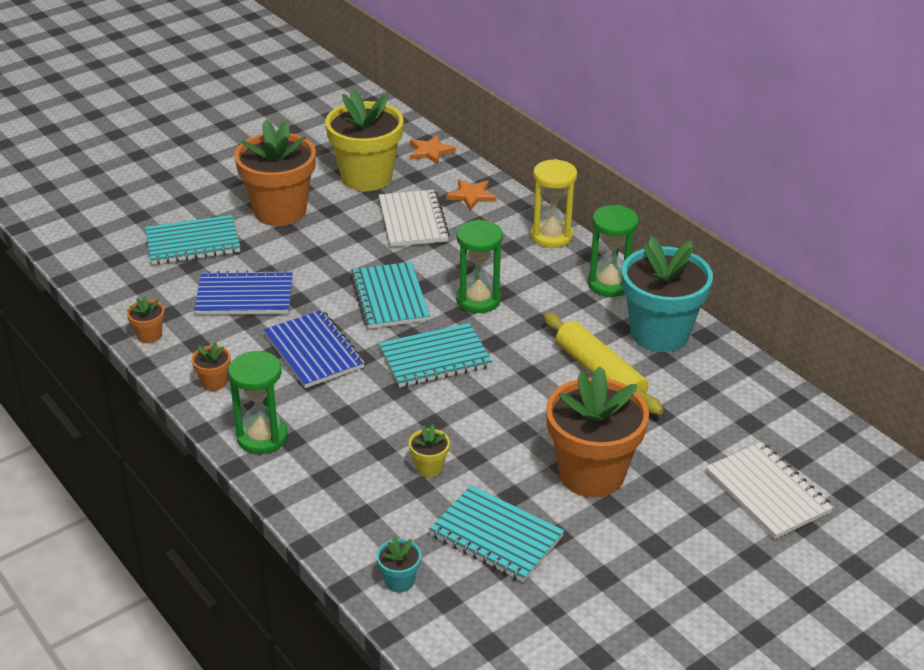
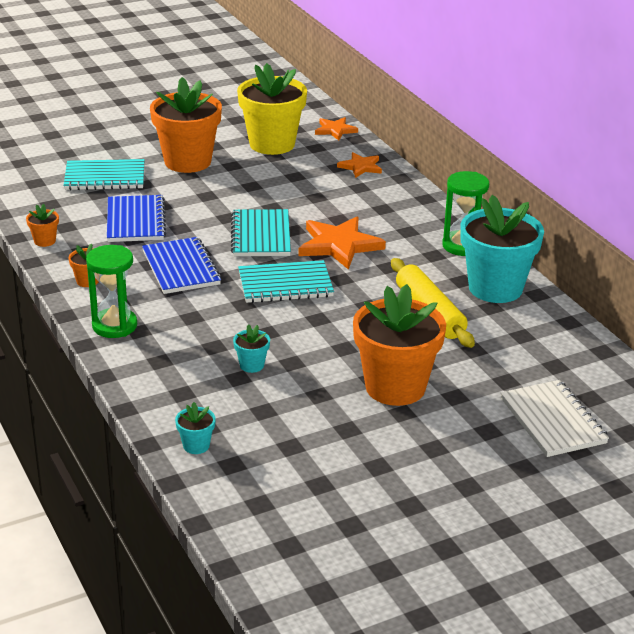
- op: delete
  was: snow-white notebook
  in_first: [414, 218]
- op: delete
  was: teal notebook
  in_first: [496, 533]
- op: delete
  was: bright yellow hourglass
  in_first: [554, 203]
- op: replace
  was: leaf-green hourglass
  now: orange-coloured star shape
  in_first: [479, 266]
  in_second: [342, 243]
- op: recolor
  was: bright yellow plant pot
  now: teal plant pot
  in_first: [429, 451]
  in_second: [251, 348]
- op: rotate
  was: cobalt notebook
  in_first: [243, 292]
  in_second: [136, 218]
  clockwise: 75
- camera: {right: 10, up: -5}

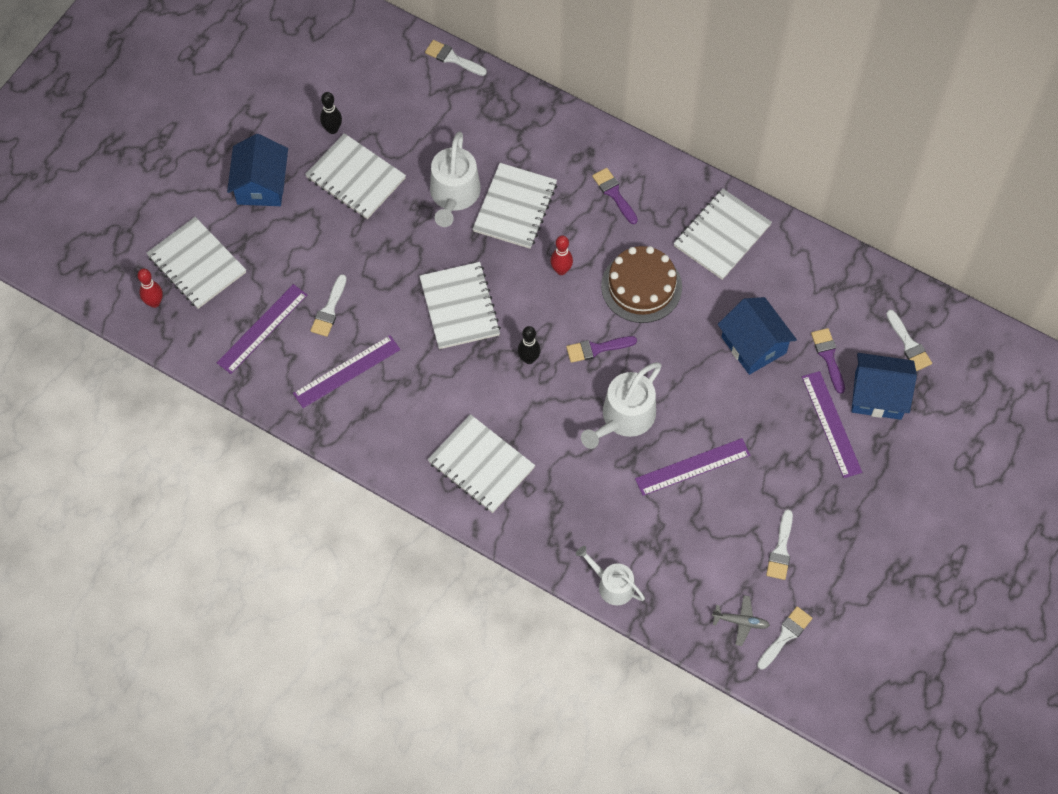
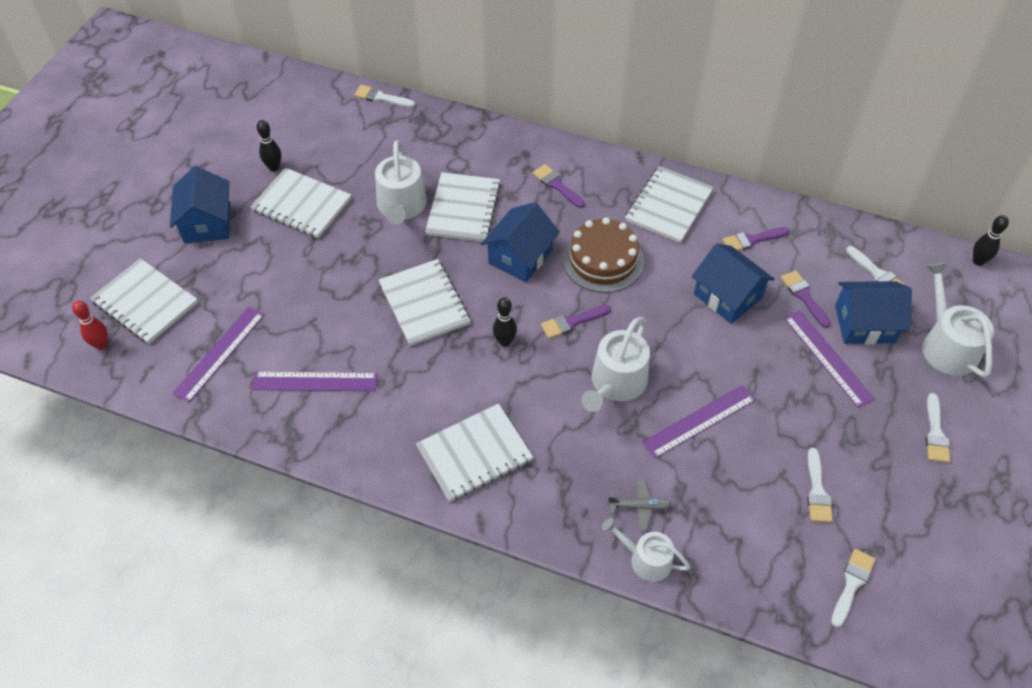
- op: insert
  now: purple paintbrush
  in_second: [756, 239]
- op: insert
  now: snow-white watering pot
  in_second: [958, 320]
- op: insert
  now: ebony bowling pin
  in_second: [991, 240]
- op: move
  was: snow-white paintbrush
  in_first: [328, 305]
  in_second: [937, 428]
- op: move
  was: grey aeroplane
  in_first: [741, 620]
  in_second: [639, 504]
- op: replace
  was: scarlet bowling pin
  now: cobalt cottage
  in_first: [562, 255]
  in_second: [520, 242]
- op: rotate
  was: purple measuring stick
  in_first: [347, 371]
  in_second: [315, 381]
  clockwise: 45
- op: rotate
  was: snow-white notebook
  in_first: [481, 463]
  in_second: [474, 452]
  clockwise: -60
- camera: {right: -10, up: -10}

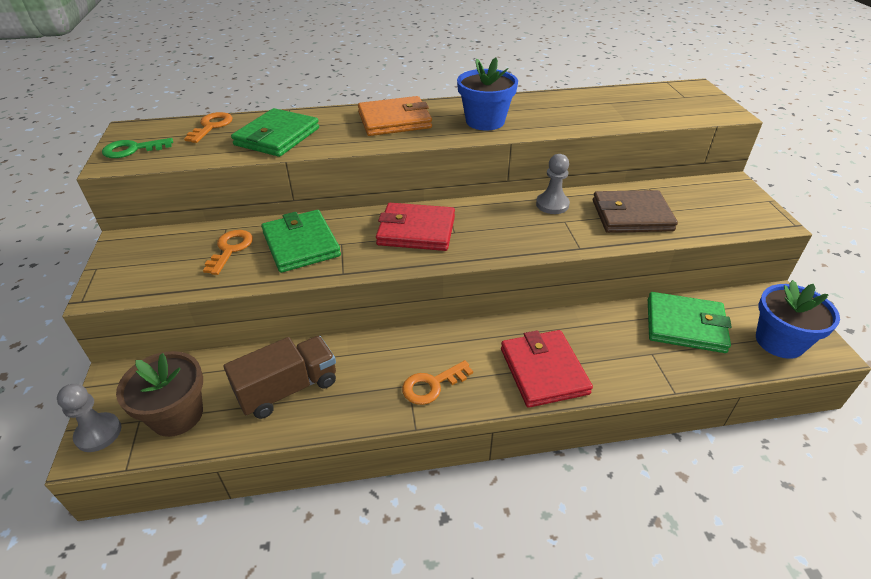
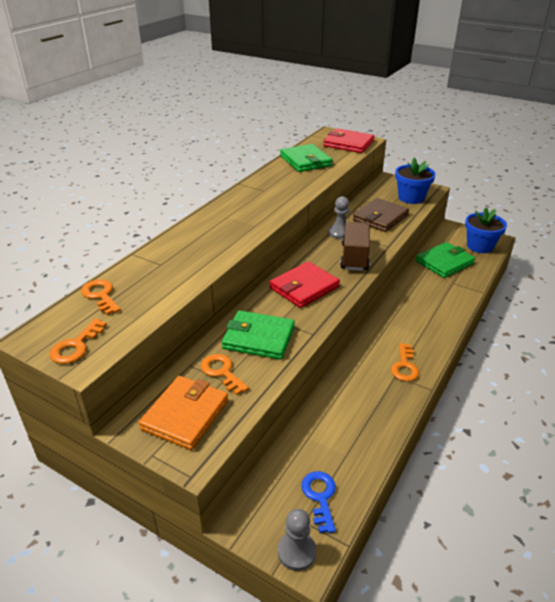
- op: move
  was: russet toy truck
  in_first: [279, 377]
  in_second: [355, 246]
- op: move
  was: leaf-green wallet
  in_first: [275, 132]
  in_second: [306, 158]
- op: move
  was: orange-coloured wallet
  in_first: [395, 116]
  in_second: [183, 413]
- op: move
  was: cobalt plant pot
  in_first: [487, 93]
  in_second: [415, 180]
- op: move
  was: scarlet wallet
  in_first: [547, 369]
  in_second: [349, 140]
- op: replace
  was: russet plant pot
  now: cobalt door key
  in_first: [159, 394]
  in_second: [318, 502]
- op: recolor
  was: leaf-green door key
  now: orange-coloured door key
  in_first: [137, 148]
  in_second: [78, 341]
- camera: {right: -50, up: -5}

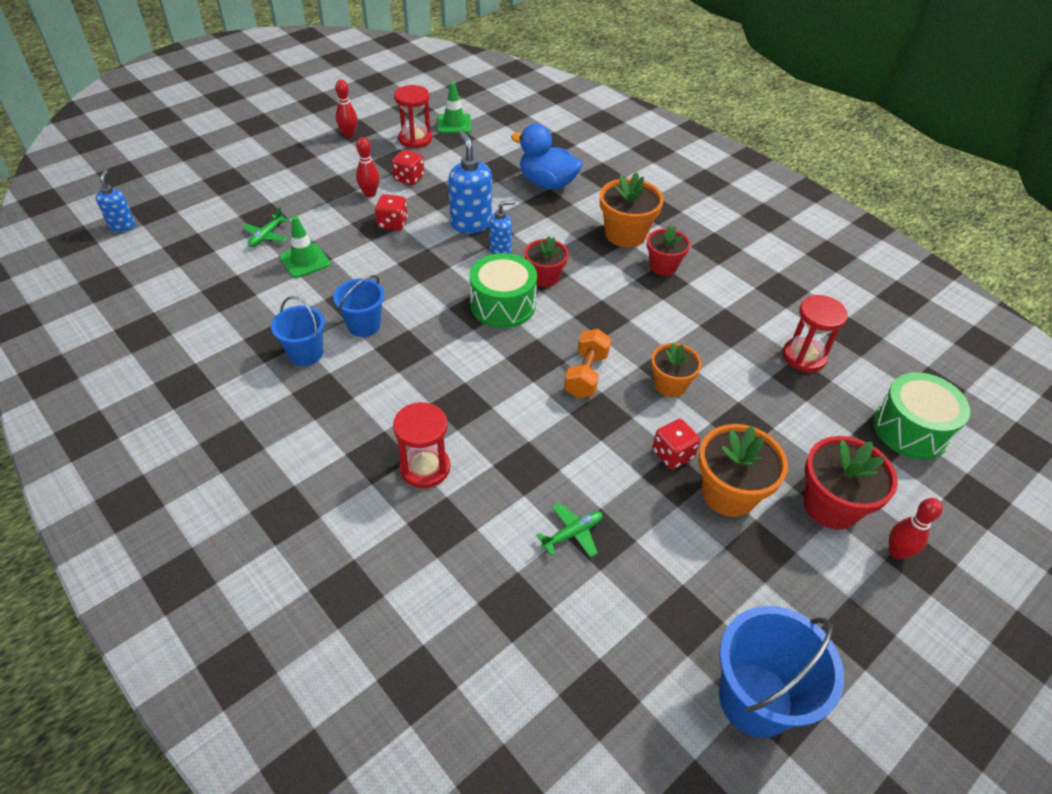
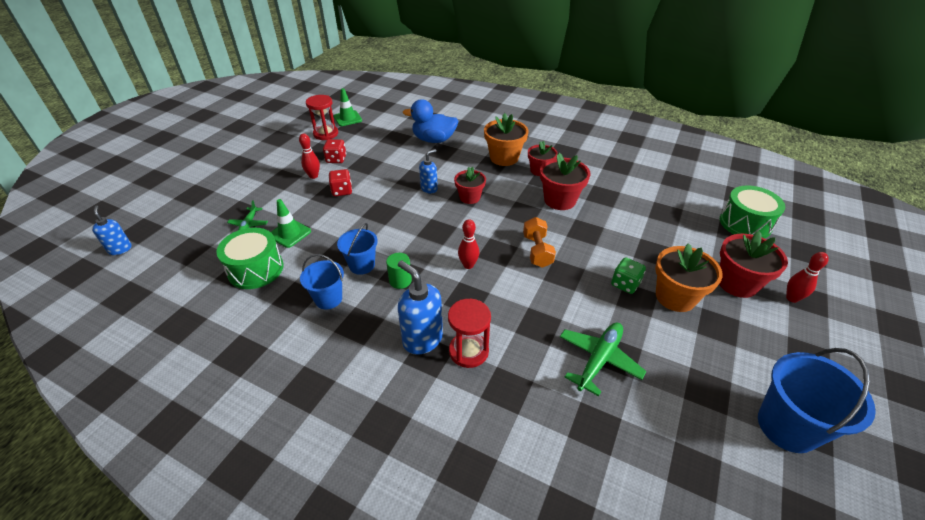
- op: delete
  was: orange-coloured plant pot
  in_first: [676, 369]
- op: delete
  was: scarlet hourglass
  in_first: [815, 333]
- op: insert
  now: leaf-green cylinder shape
  in_second: [399, 271]
- op: insert
  now: scarlet plant pot
  in_second: [565, 181]
- op: move
  was: scarlet bowling pin
  in_first: [346, 109]
  in_second: [468, 244]
- op: move
  was: cobalt pump bottle
  in_first: [470, 182]
  in_second: [420, 307]
- op: move
  was: leaf-green snare drum
  in_first: [503, 290]
  in_second: [249, 258]
- op: recolor
  was: scarlet die
  now: leaf-green die
  in_first: [676, 444]
  in_second: [628, 275]
- op: resize
  was: leaf-green aeroplane
  in_first: [569, 530]
  in_second: [603, 359]
  ratio: 1.69
- camera: {right: -20, up: -5}

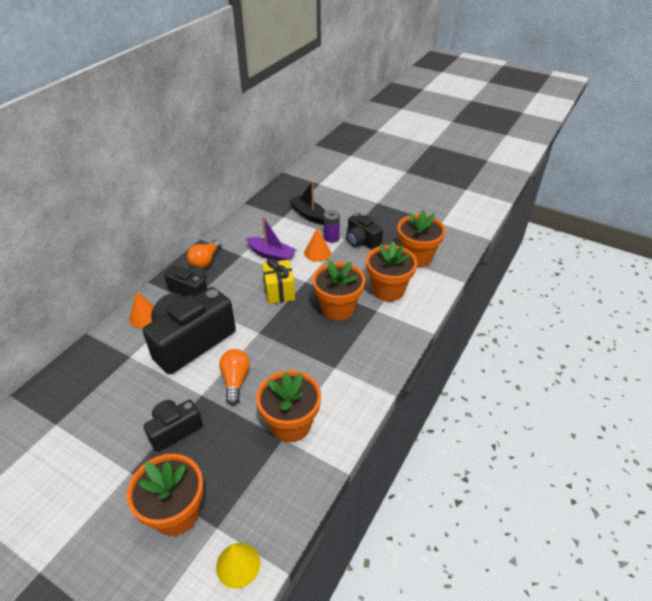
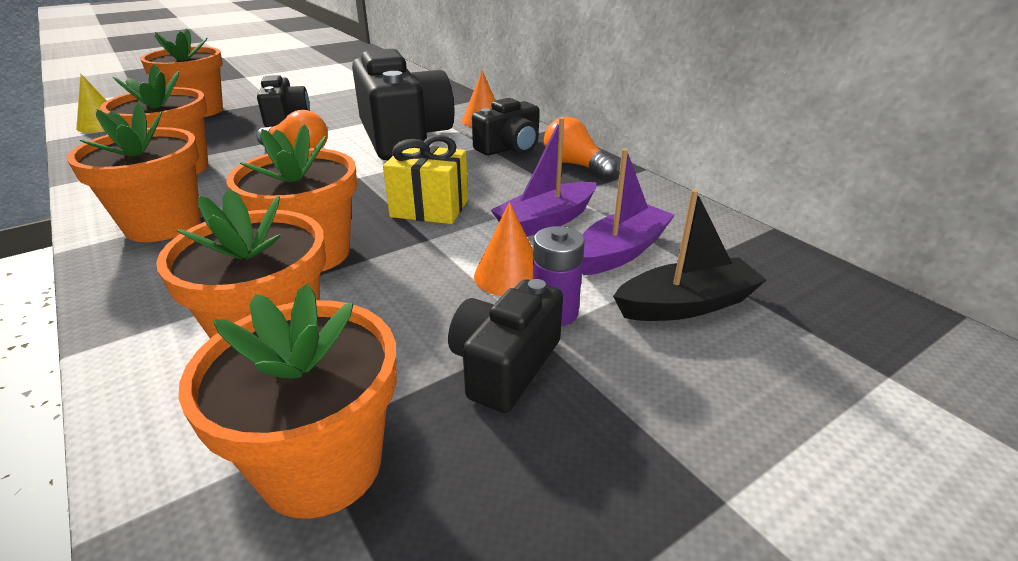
- op: insert
  now: orange-coloured plant pot
  in_second: [134, 172]
- op: insert
  now: purple toy boat
  in_second: [628, 211]
- op: rotate
  was: ebony photo camera
  in_first: [364, 231]
  in_second: [505, 346]
  clockwise: -45
- camera: {right: 115, up: -10}

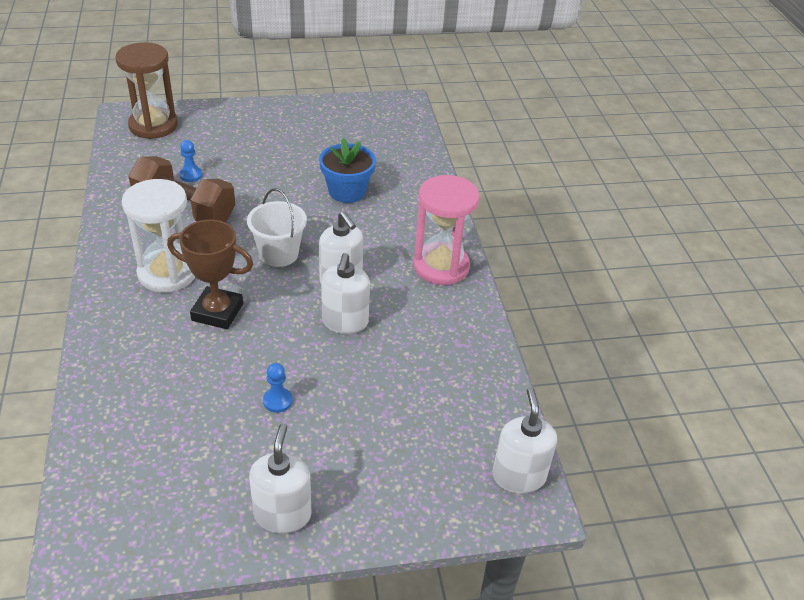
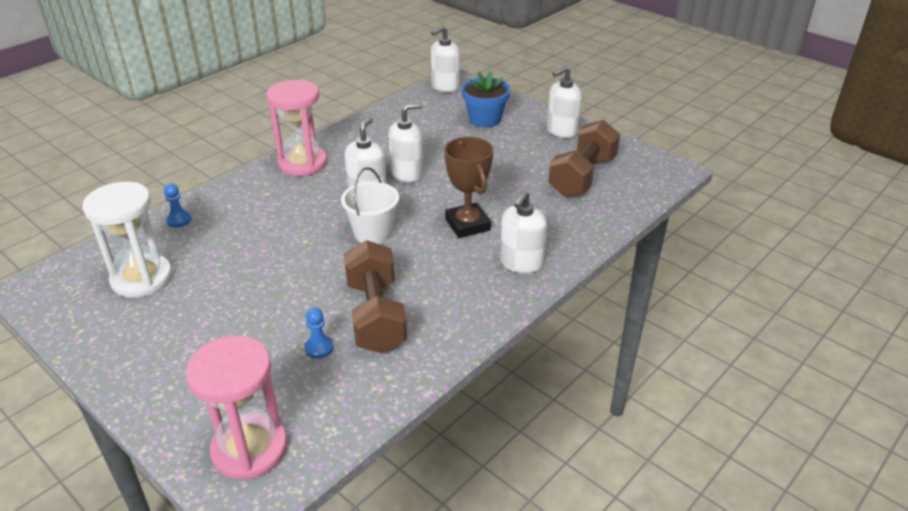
- op: insert
  now: snow-white pump bottle
  in_second: [523, 232]
- op: insert
  now: russet hand weight
  in_second: [584, 158]
- op: move
  was: snow-white hourglass
  in_first: [158, 236]
  in_second: [127, 240]
- op: move
  was: cobalt game pawn
  in_first: [278, 388]
  in_second: [177, 205]
- op: move
  was: cobalt plant pot
  in_first: [347, 170]
  in_second: [486, 99]
- op: recolor
  was: russet hourglass
  now: pink hourglass
  in_first: [146, 90]
  in_second: [237, 408]
- camera: {right: -125, up: -5}

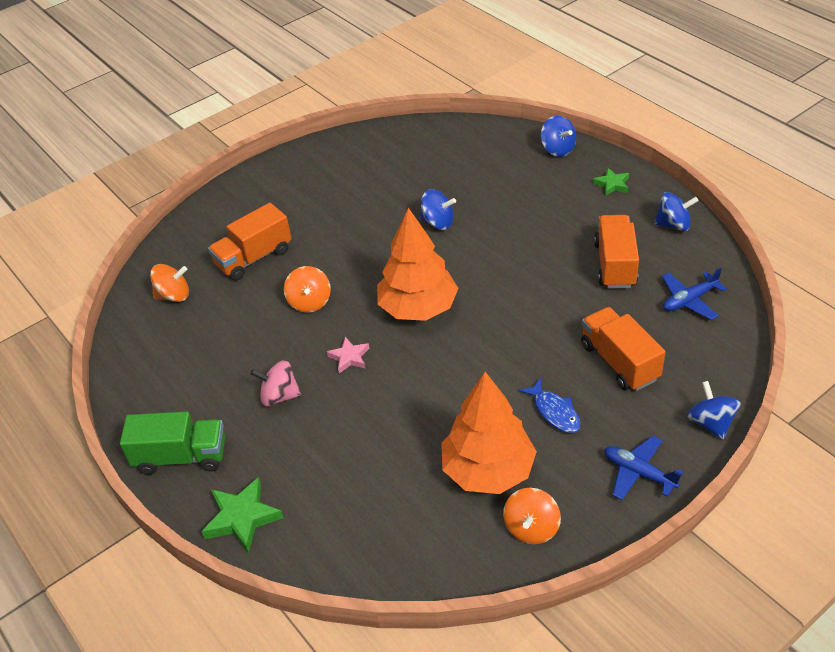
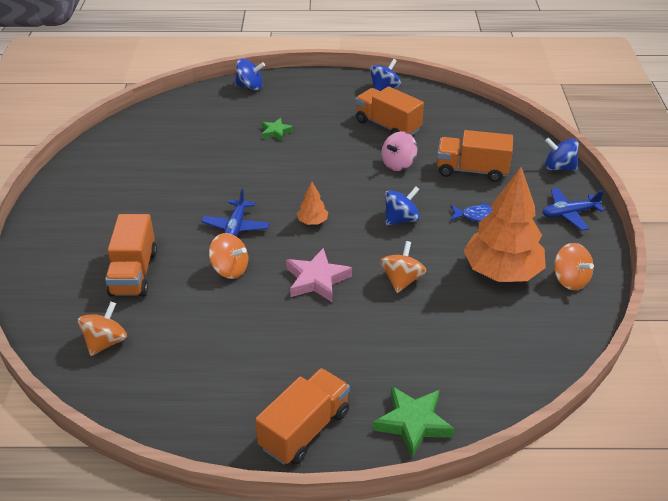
- op: insert
  now: orange-coloured spinning top
  in_second: [403, 267]
- op: move
  was: pink spinning top
  in_first: [275, 383]
  in_second: [399, 151]
- op: move
  was: cobalt spinning top
  in_first: [438, 209]
  in_second: [402, 205]
- op: move
  was: leaf-green star shape
  in_first: [610, 182]
  in_second: [277, 129]
- op: move
  was: cobalt aeroplane
  in_first: [694, 293]
  in_second: [235, 212]
- op: recolor
  was: leaf-green toy truck
  now: orange-coloured toy truck
  in_first: [172, 443]
  in_second: [302, 416]
- op: resize
  was: pink star shape
  in_first: [348, 355]
  in_second: [319, 275]
  ratio: 1.63
- op: resize
  was: orange-coloured tree
  in_first: [417, 264]
  in_second: [312, 203]
  ratio: 0.42
- camera: {right: -55, up: -5}

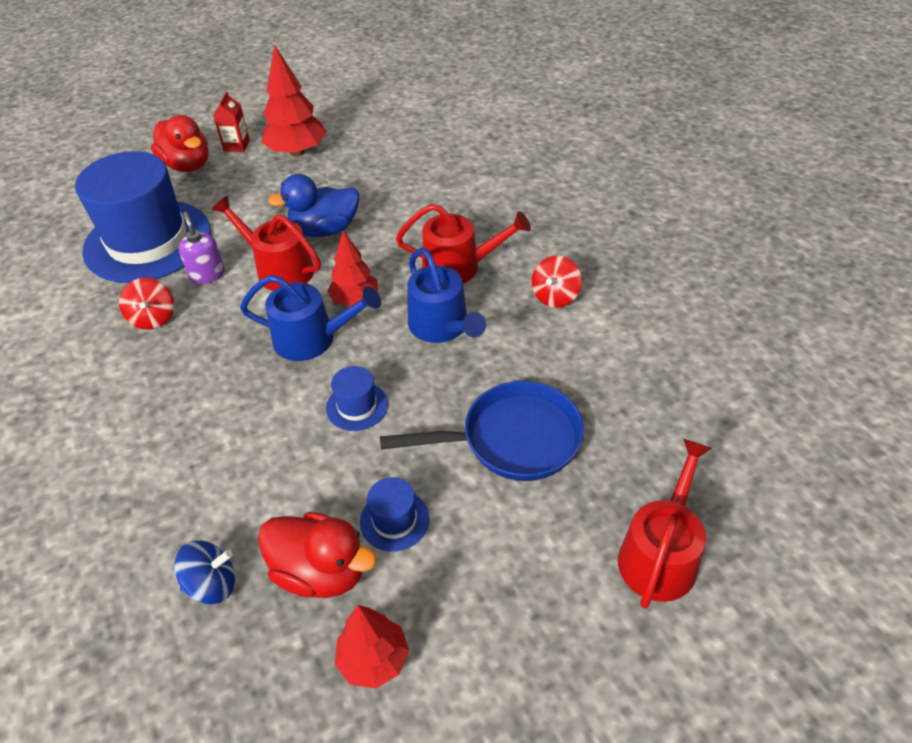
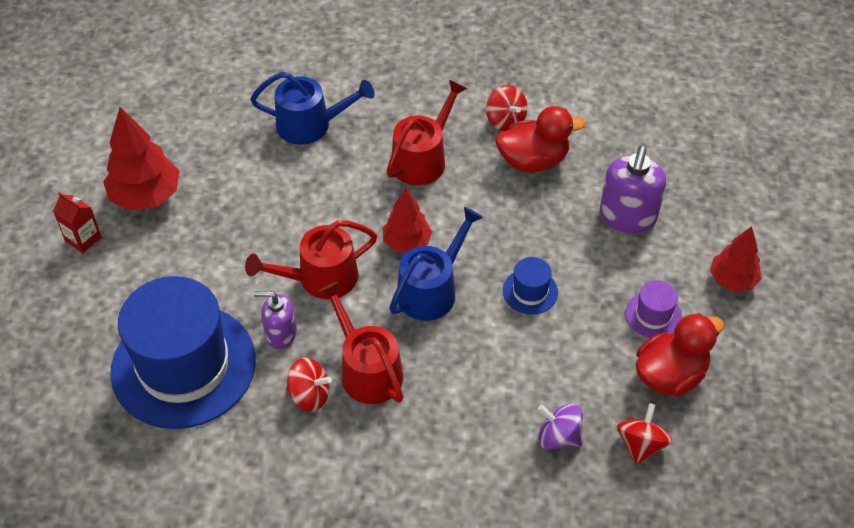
- op: delete
  was: cobalt duck
  in_first: [313, 205]
- op: insert
  now: purple spinning top
  in_second: [560, 426]
- op: move
  was: scarlet duck
  in_first: [180, 143]
  in_second: [540, 139]
- op: move
  was: scarlet tree
  in_first: [372, 647]
  in_second: [736, 259]
- op: move
  was: cobalt watering pot
  in_first: [446, 295]
  in_second: [312, 108]
- op: move
  was: scarlet watering pot
  in_first: [665, 524]
  in_second: [360, 342]
- op: replace
  was: cobalt pan
  now: purple pump bottle
  in_first: [482, 431]
  in_second: [633, 189]
- op: recolor
  was: cobalt spinning top
  now: scarlet spinning top
  in_first: [204, 572]
  in_second: [644, 434]
- op: recolor
  was: cobalt hat
  now: purple hat
  in_first: [395, 514]
  in_second: [653, 309]
- camera: {right: -60, up: 5}

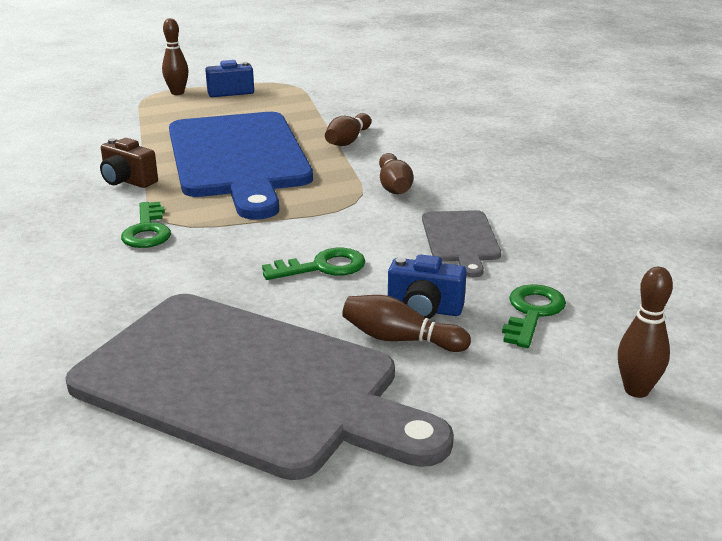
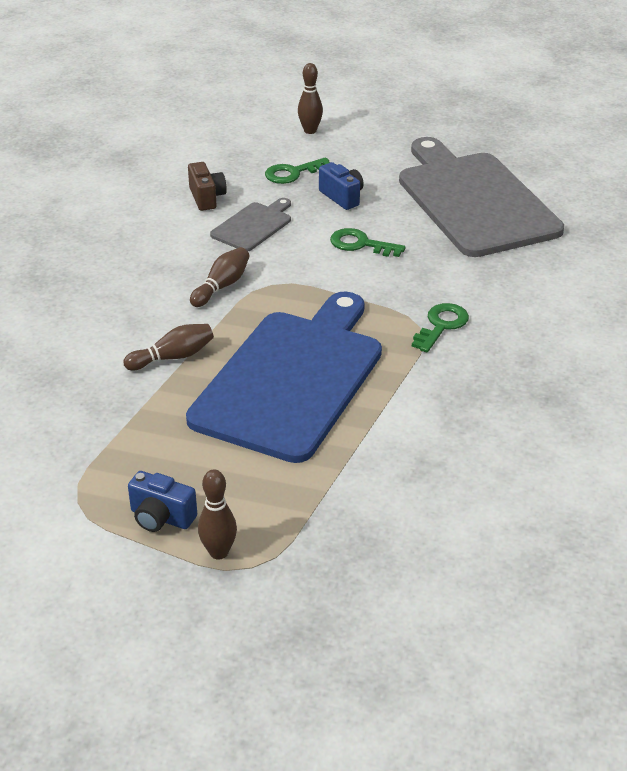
- op: delete
  was: russet bowling pin
  in_first: [406, 323]
- op: move
  was: russet photo camera
  in_first: [129, 163]
  in_second: [207, 186]
- camera: {right: -140, up: 10}

